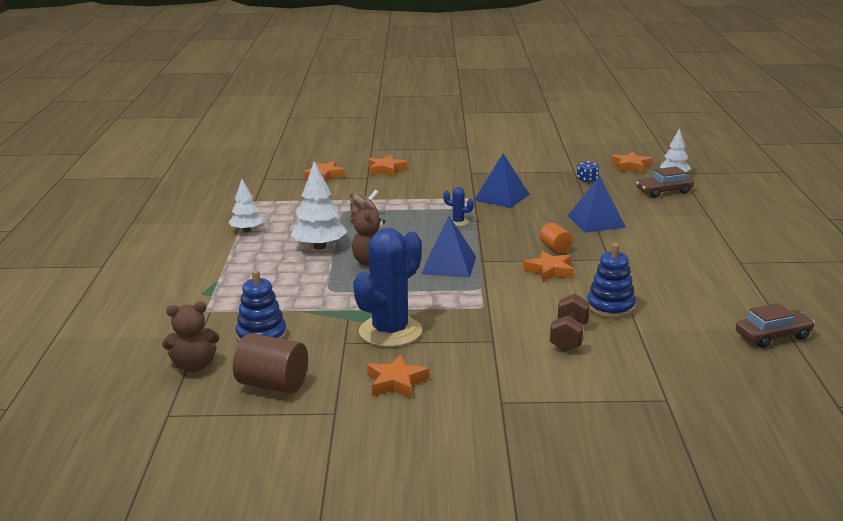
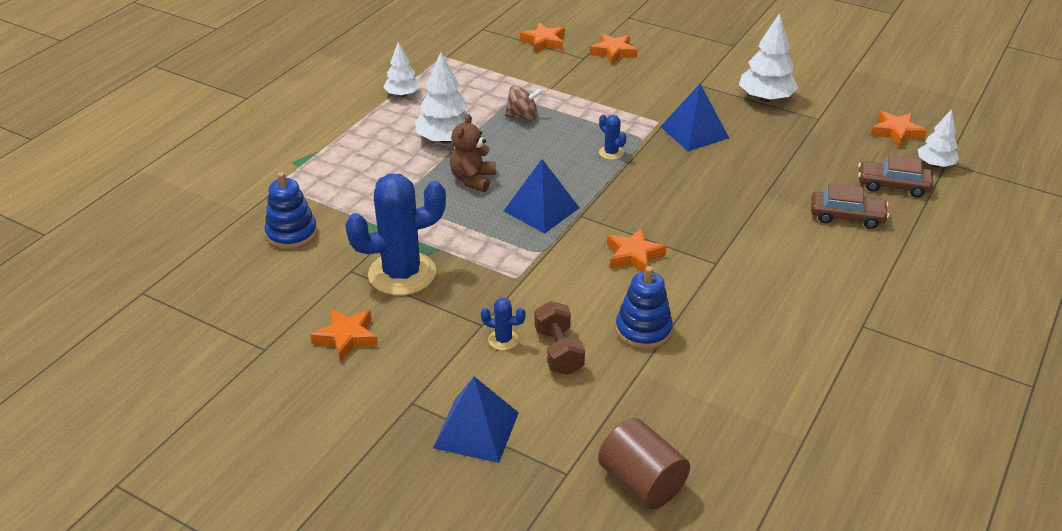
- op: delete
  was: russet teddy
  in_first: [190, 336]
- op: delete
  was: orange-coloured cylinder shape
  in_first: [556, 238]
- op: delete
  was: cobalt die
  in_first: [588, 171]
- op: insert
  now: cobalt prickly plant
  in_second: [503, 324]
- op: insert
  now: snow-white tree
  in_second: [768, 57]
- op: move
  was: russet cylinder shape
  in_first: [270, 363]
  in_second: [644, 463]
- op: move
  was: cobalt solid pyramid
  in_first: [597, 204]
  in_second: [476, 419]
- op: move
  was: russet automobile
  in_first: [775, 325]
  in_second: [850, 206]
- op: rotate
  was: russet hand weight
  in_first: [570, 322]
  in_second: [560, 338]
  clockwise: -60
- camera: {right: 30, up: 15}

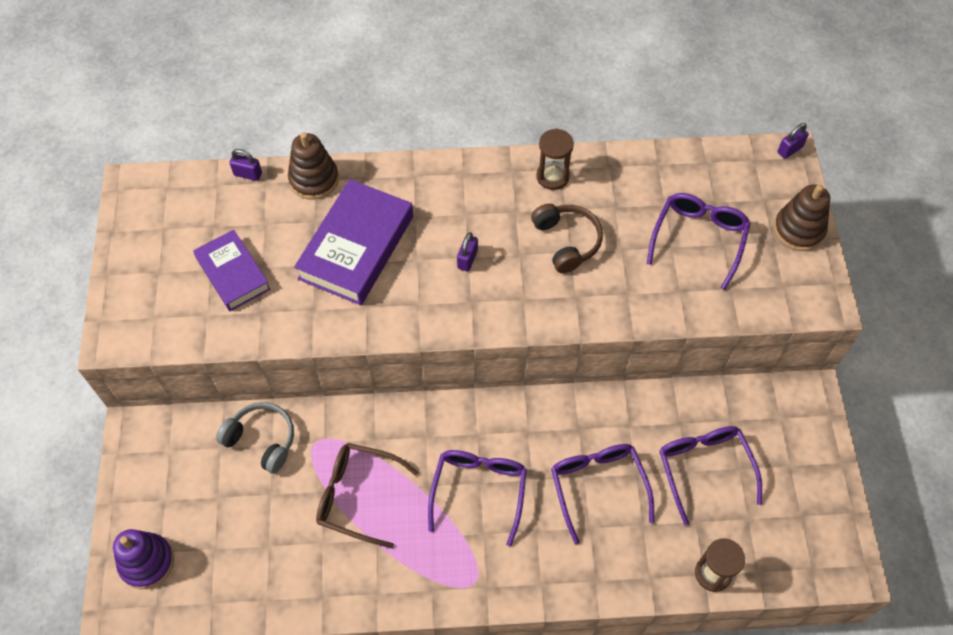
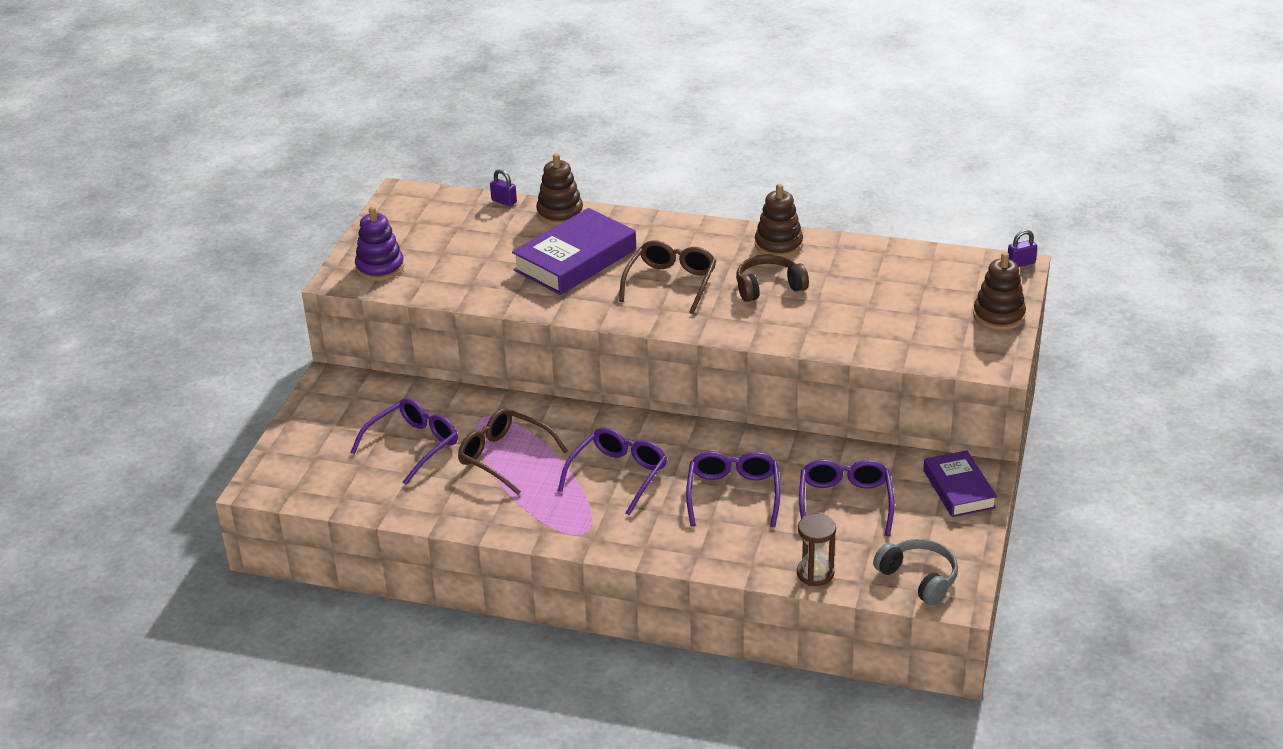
- op: move
  was: purple ring stacker
  in_first: [143, 559]
  in_second: [379, 243]
- op: move
  was: purple hardcover
  in_first: [232, 270]
  in_second: [960, 483]
- op: move
  was: grey headphones
  in_first: [255, 438]
  in_second: [915, 572]
- op: move
  was: purple spectacles
  in_first: [699, 241]
  in_second: [404, 441]
- op: replace
  was: purple small lock
  now: russet spectacles
  in_first: [467, 251]
  in_second: [667, 277]
- op: replace
  was: russet hourglass
  now: russet ring stacker
  in_first: [555, 159]
  in_second: [779, 220]
- op: rotate
  was: russet headphones
  in_first: [567, 238]
  in_second: [772, 278]
  clockwise: -105
- camera: {right: 20, up: -25}

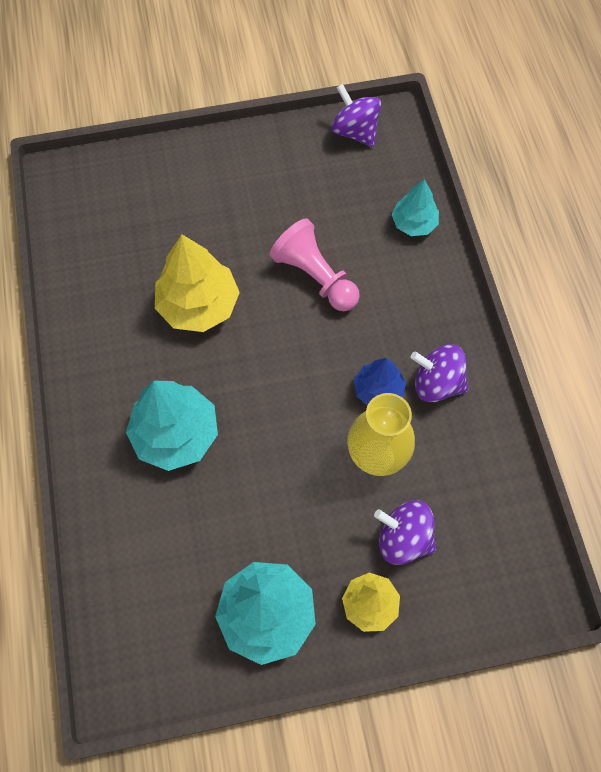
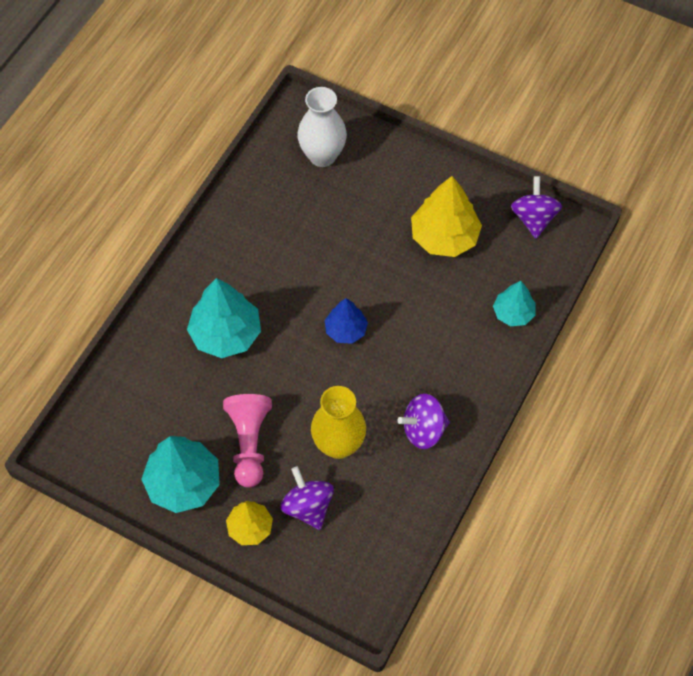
- op: insert
  now: snow-white vase
  in_second: [322, 127]
- op: move
  was: bright yellow tree
  in_first: [197, 283]
  in_second: [446, 216]
- op: move
  was: pink game pawn
  in_first: [314, 264]
  in_second: [247, 441]
- op: move
  was: cobalt tree
  in_first: [380, 382]
  in_second: [346, 321]
- op: rotate
  was: purple spinning top
  in_first: [439, 373]
  in_second: [423, 421]
  clockwise: -75
- camera: {right: 40, up: -5}

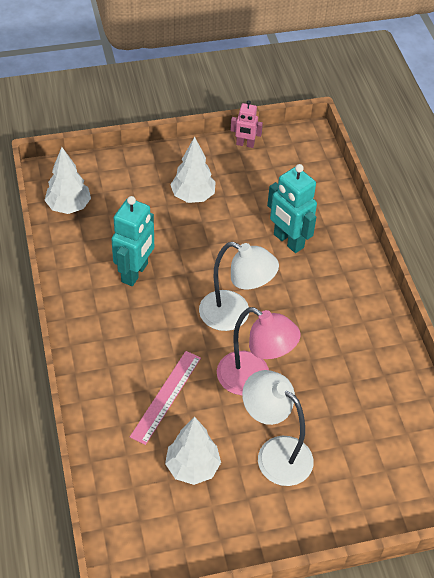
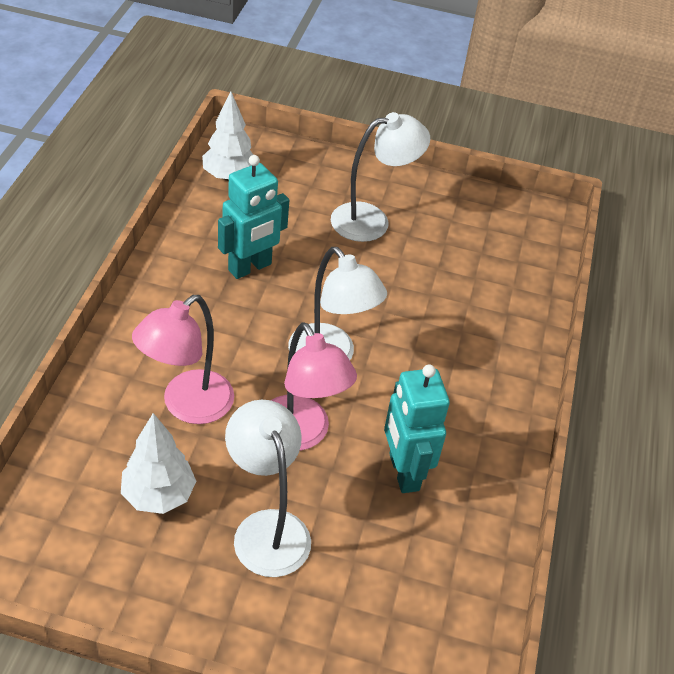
- op: delete
  was: pink robot
  in_first: [246, 124]
- op: move
  was: teal robot
  in_first: [292, 208]
  in_second: [417, 428]
- op: replace
  was: pink measuring stick
  now: pink lamp
  in_first: [165, 398]
  in_second: [183, 359]
- op: replace
  was: snow-white tree
  now: snow-white lamp
  in_first: [193, 170]
  in_second: [380, 177]
- camera: {right: 25, up: -5}

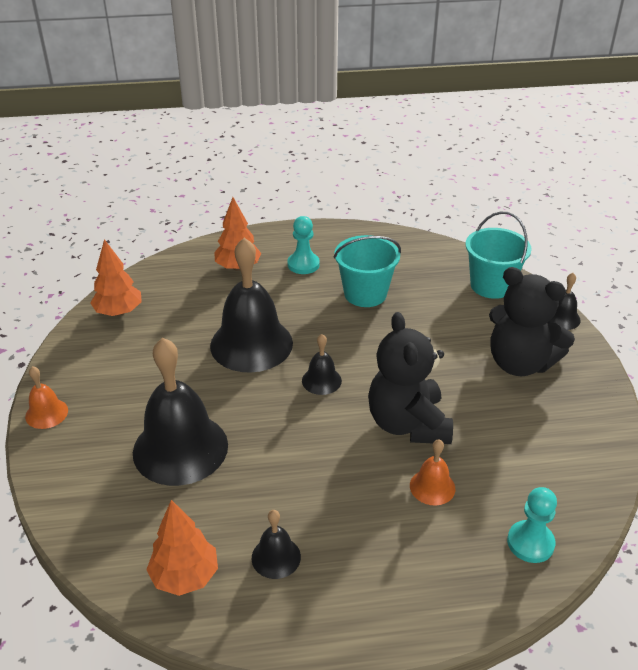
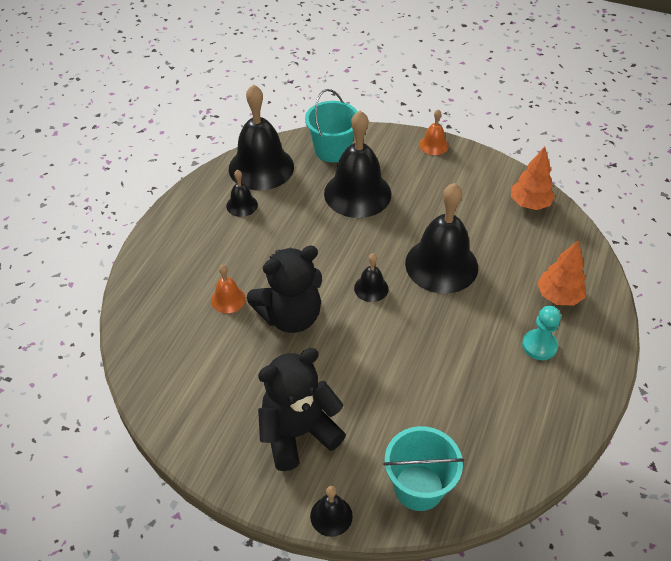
- op: delete
  was: teal game pawn
  in_first: [532, 525]
- op: move
  was: teal pail
  in_first: [367, 271]
  in_second: [331, 125]
- op: replace
  was: orange-coloured tree
  now: ebony bell
  in_first: [182, 548]
  in_second: [261, 137]
- op: rotate
  was: ebony teddy
  in_first: [410, 378]
  in_second: [284, 289]
  clockwise: 135
- camera: {right: 120, up: 10}

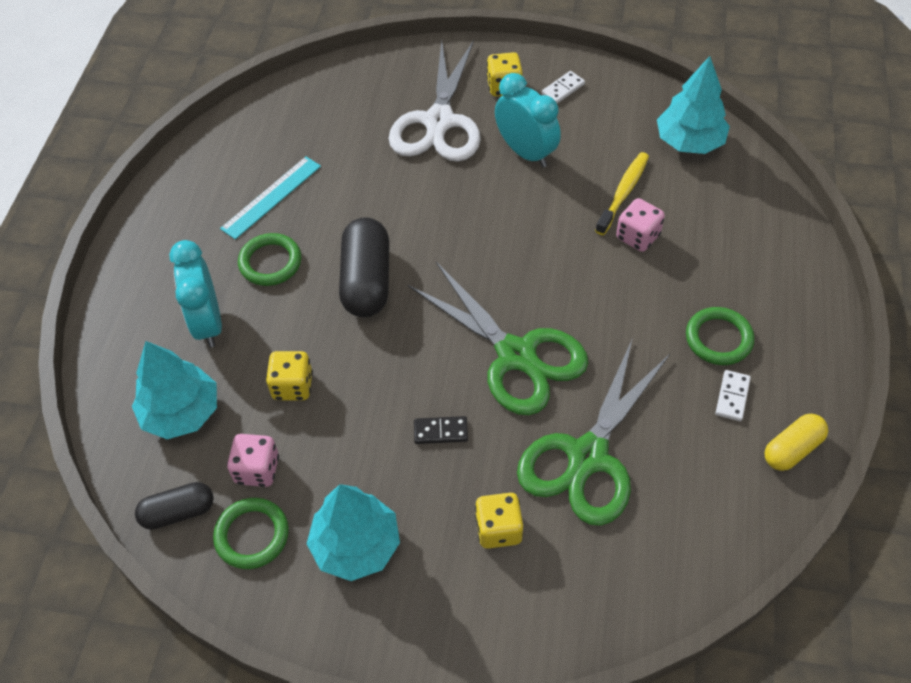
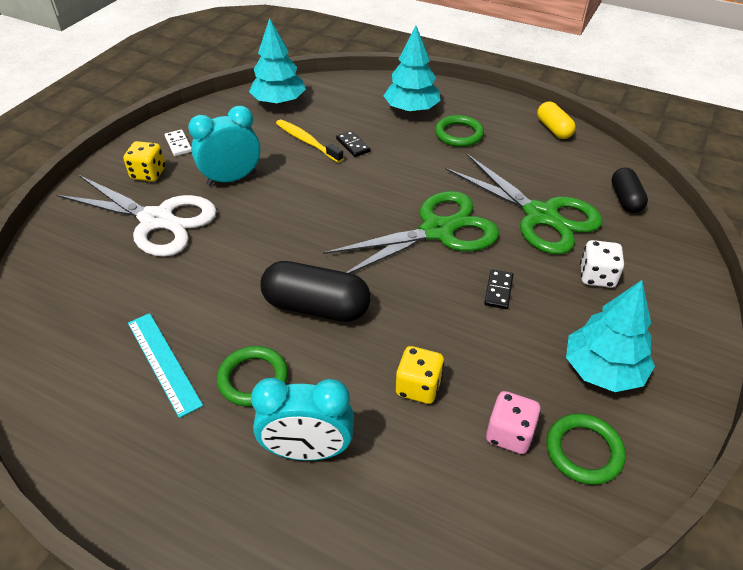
- op: delete
  was: snow-white domino
  in_first: [733, 395]
- op: move
  was: teal tree
  in_first: [174, 390]
  in_second: [412, 69]
- op: move
  was: ebony capsule
  in_first: [174, 506]
  in_second: [629, 190]
- op: replace
  was: pink die
  now: ebony domino
  in_first: [640, 225]
  in_second: [353, 144]
- op: recolor
  was: bright yellow die
  now: snow-white die
  in_first: [499, 521]
  in_second: [602, 264]
- camera: {right: -75, up: -10}

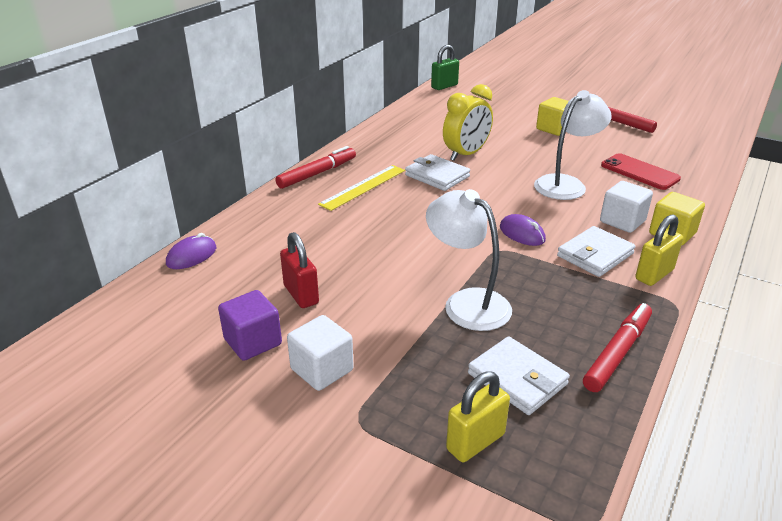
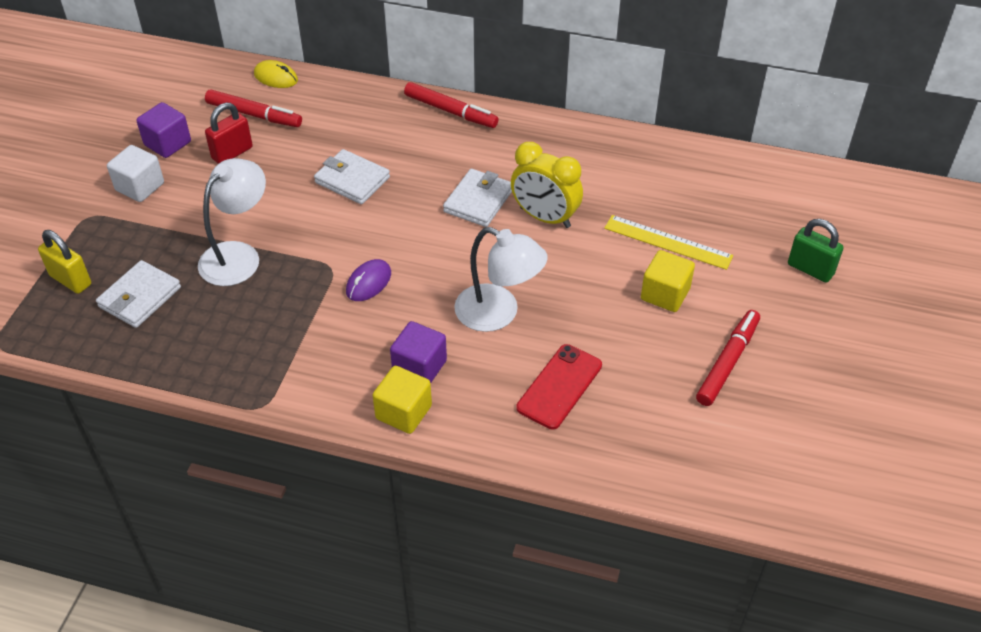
- op: delete
  was: bright yellow small lock
  in_first: [659, 250]
- op: move
  was: bright yellow measuring stick
  in_first: [361, 188]
  in_second: [668, 242]
- op: move
  was: leaf-green small lock
  in_first: [445, 67]
  in_second: [815, 251]
- op: move
  was: snow-white wallet
  in_first: [596, 251]
  in_second: [352, 176]
- op: move
  was: scarlet felt pen
  in_first: [617, 347]
  in_second: [253, 108]
- op: recolor
  was: purple mouse
  now: bright yellow mouse
  in_first: [191, 251]
  in_second: [276, 74]
- op: recolor
  was: snow-white solid cube
  now: purple solid cube
  in_first: [626, 207]
  in_second: [418, 352]
- camera: {right: 75, up: 15}

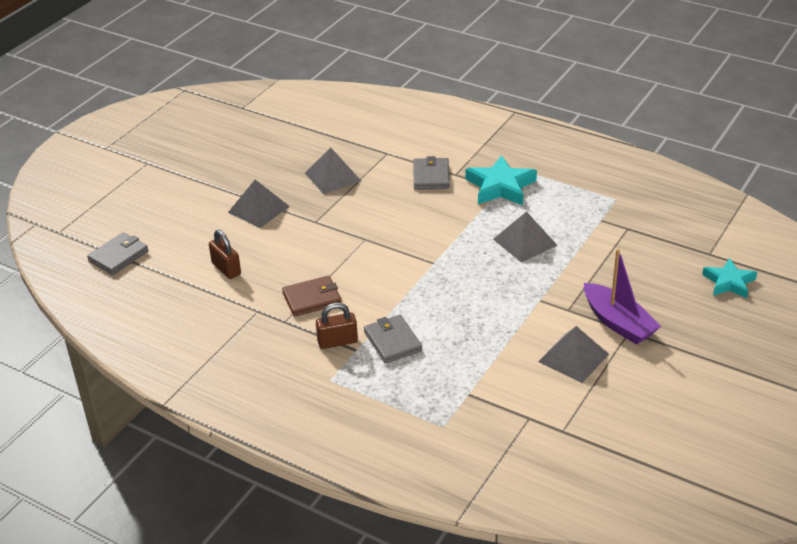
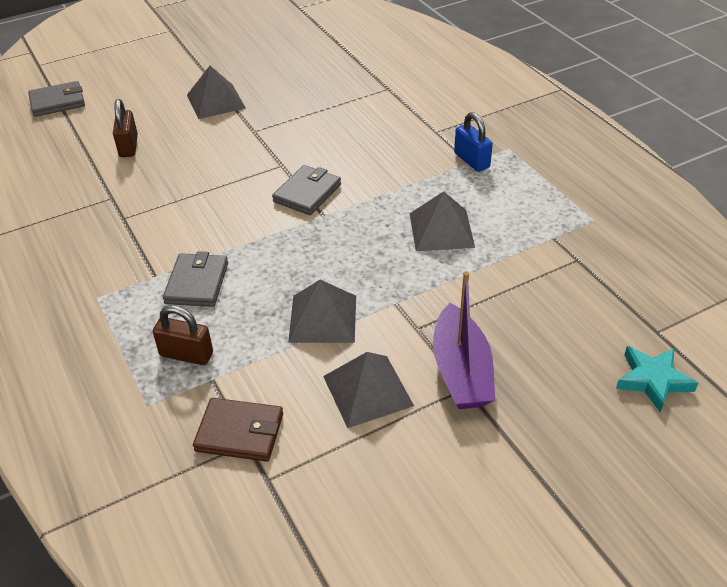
- op: move
  was: russet wallet
  in_first: [312, 296]
  in_second: [238, 430]
- op: move
  was: grey solid pyramid
  in_first: [333, 170]
  in_second: [322, 311]
- op: move
  was: russet small lock
  in_first: [337, 326]
  in_second: [183, 335]
- op: move
  was: grey wallet
  in_first: [431, 173]
  in_second: [306, 190]
- op: replace
  was: teal star shape
  now: cobalt small lock
  in_first: [501, 180]
  in_second: [473, 142]
- camera: {right: 30, up: 5}

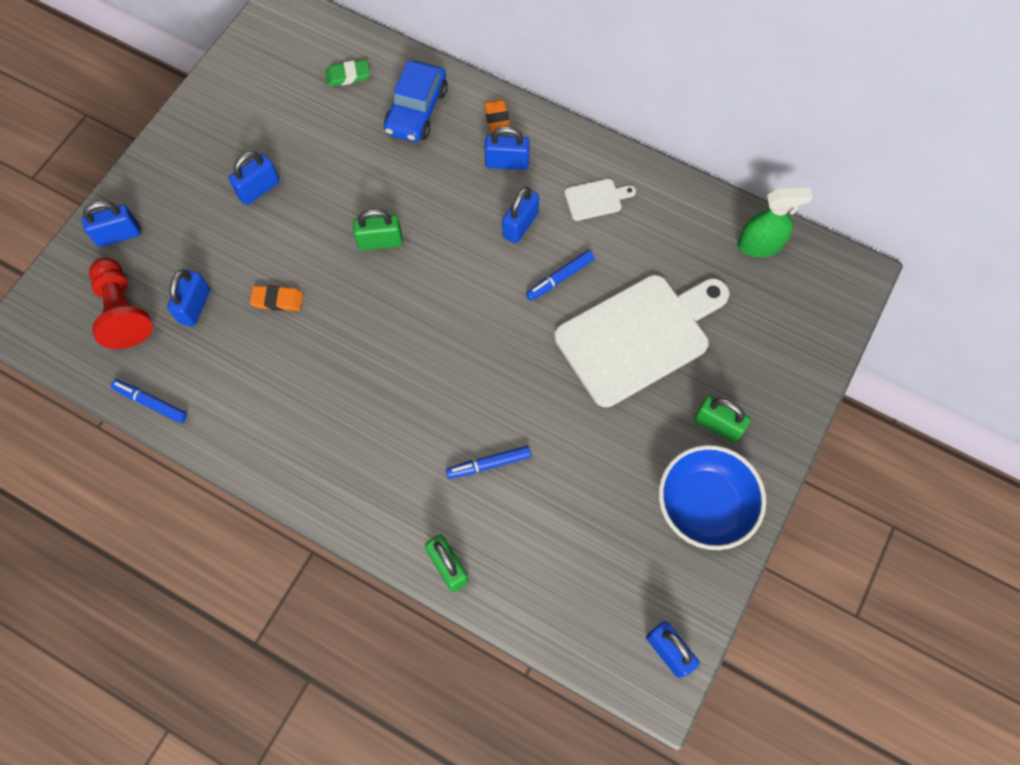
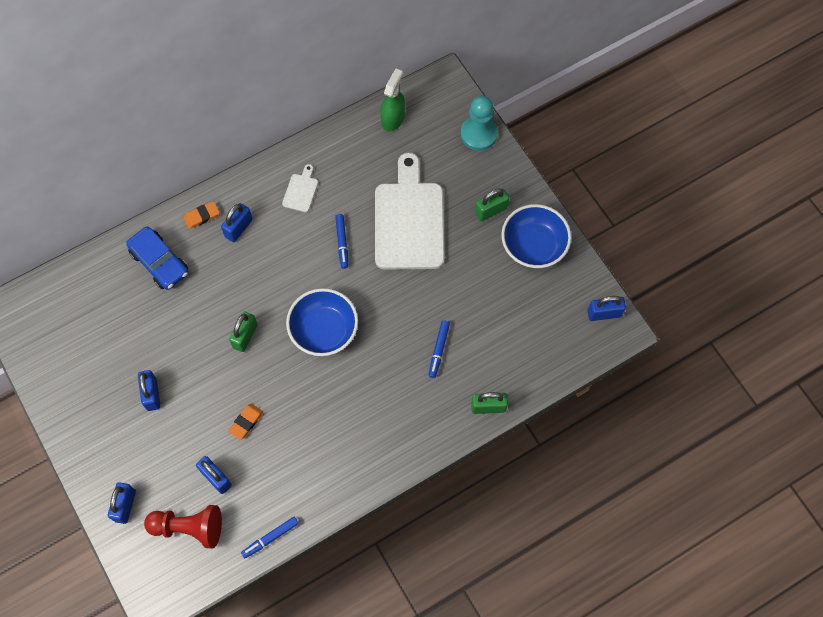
- op: delete
  was: leaf-green eraser
  in_first: [347, 73]
- op: delete
  was: cobalt small lock
  in_first: [520, 215]
- op: insert
  now: cobalt serving bowl
  in_second: [322, 322]
- op: insert
  now: teal game pawn
  in_second: [479, 123]
- op: rotate
  was: orange-coloured eraser
  in_first: [497, 117]
  in_second: [201, 215]
  clockwise: -45
- camera: {right: -60, up: 0}

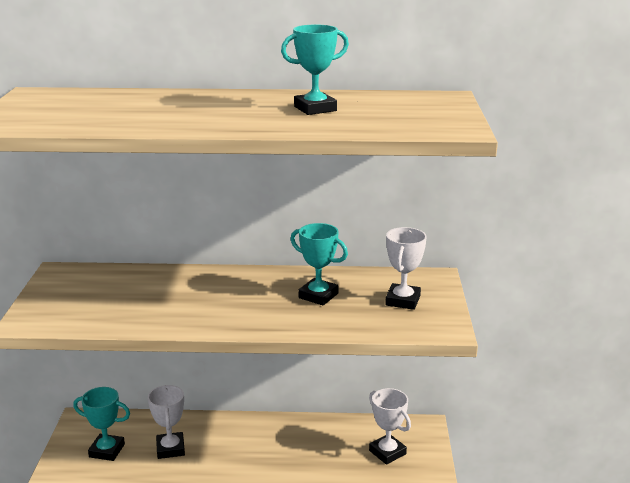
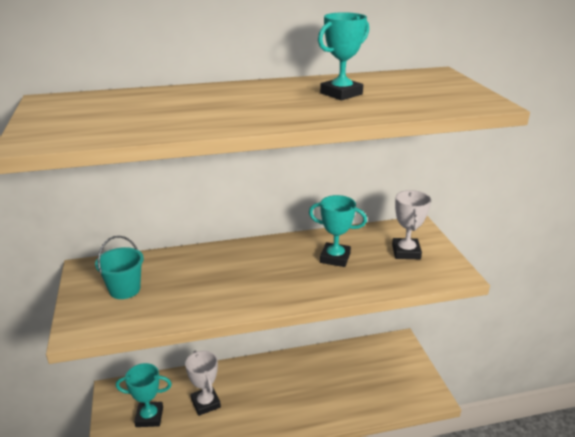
- op: delete
  was: snow-white trophy
  in_first: [390, 426]
- op: insert
  now: teal pail
  in_second: [119, 267]
- camera: {right: -15, up: 5}

